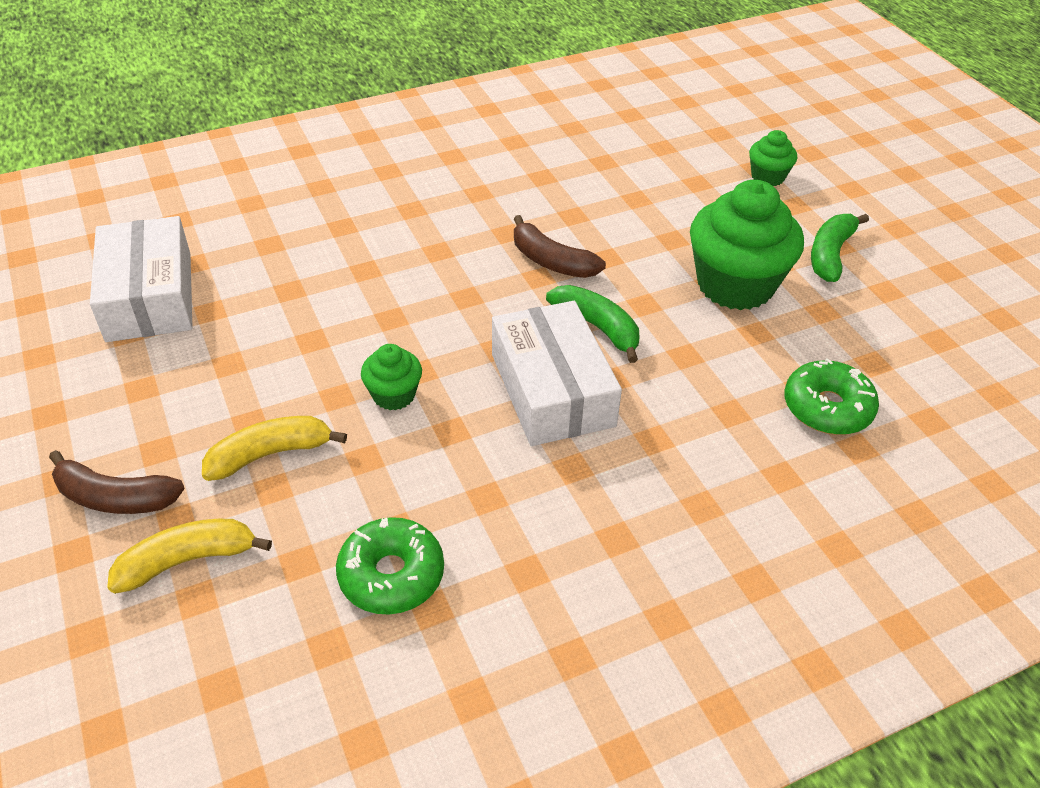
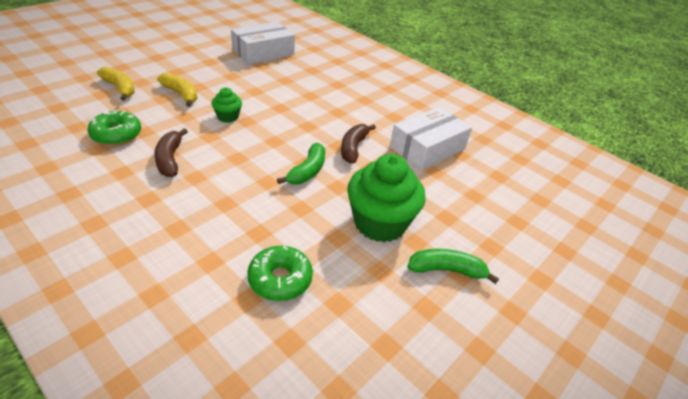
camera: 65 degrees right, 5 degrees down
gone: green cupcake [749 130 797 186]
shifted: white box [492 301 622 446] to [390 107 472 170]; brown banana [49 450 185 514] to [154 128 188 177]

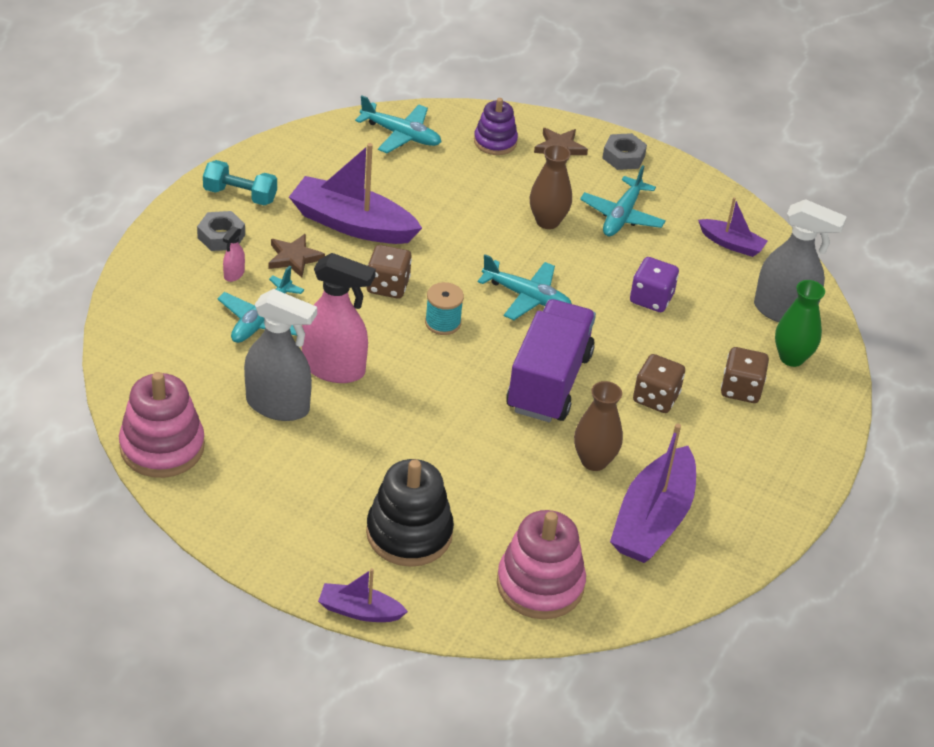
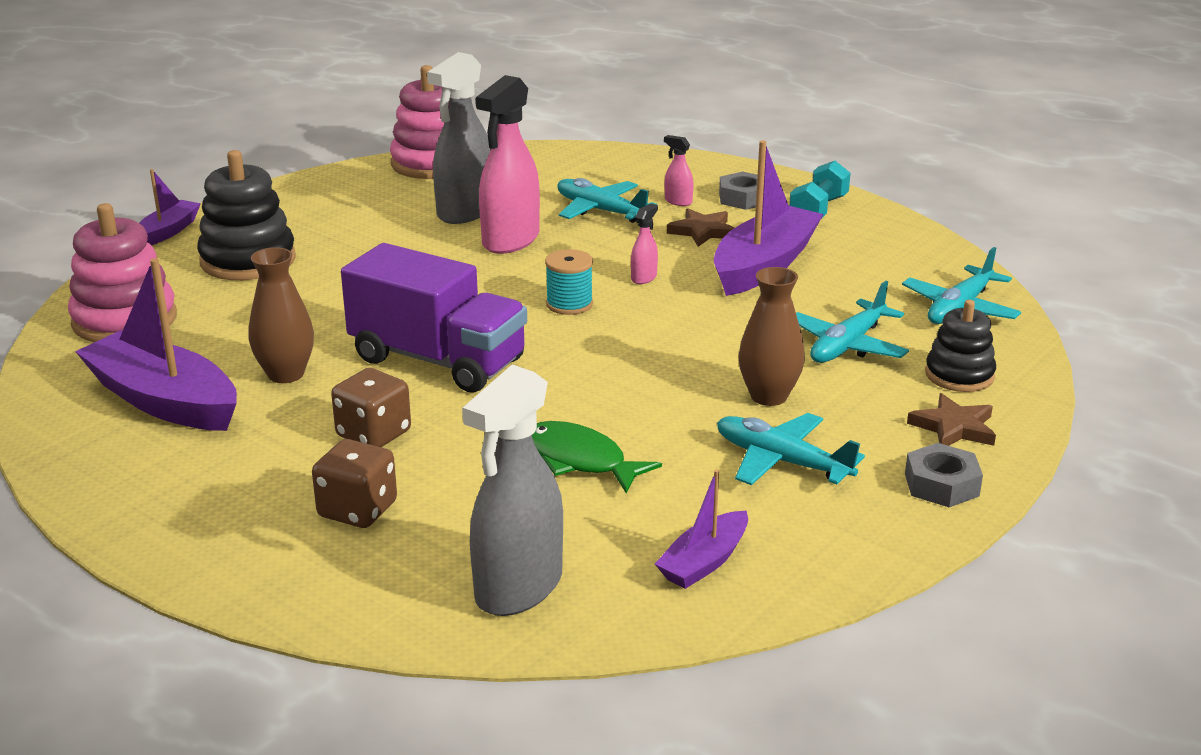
camera: 105 degrees right, 15 degrees down
gone: green vase [775 280 825 367]
shifted: turquoise plane [478 254 572 320] to [796 281 909 363]
swapped: brown dice [367 245 412 299] to pink spray bottle [631 203 658 284]; purple dice [630 257 679 312] to green fish [532 421 662 493]
repainted: purple stacking toy [474 98 518 155] to black stacking toy [925 300 996 392]

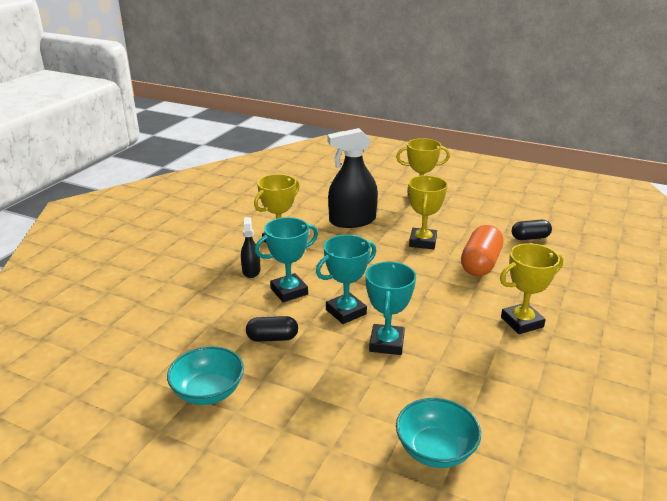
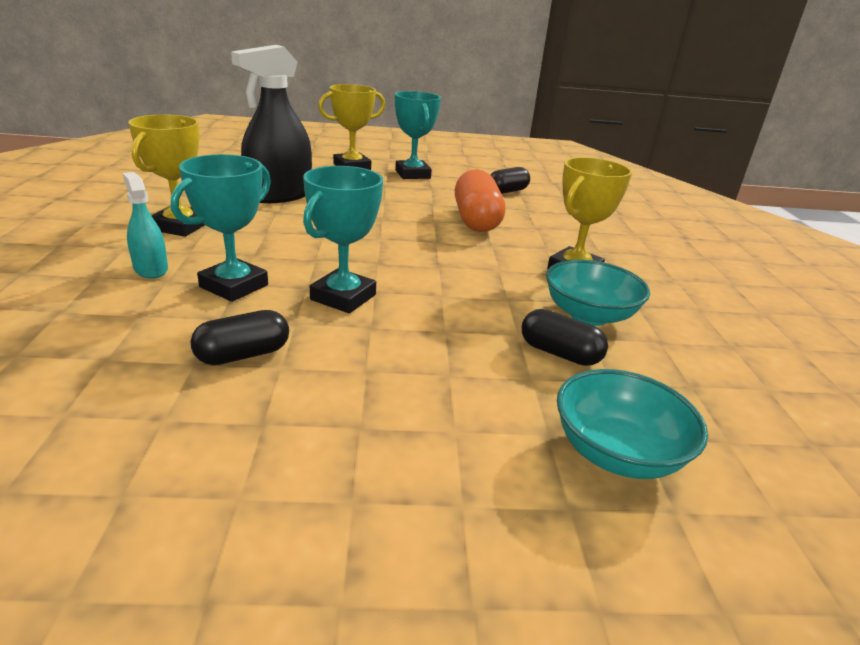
camera: 30 degrees left, 0 degrees up
gone: yellow trophy [408 175 448 249]
new: black capsule [522 309 608 366]
shifted: turquoise trophy [365 262 416 355] to [395 91 441 179]; turquoise bowl [167 346 244 405] to [546 259 650 326]
repainted: black spray bottle [241 217 260 278] to turquoise spray bottle [123 172 168 279]

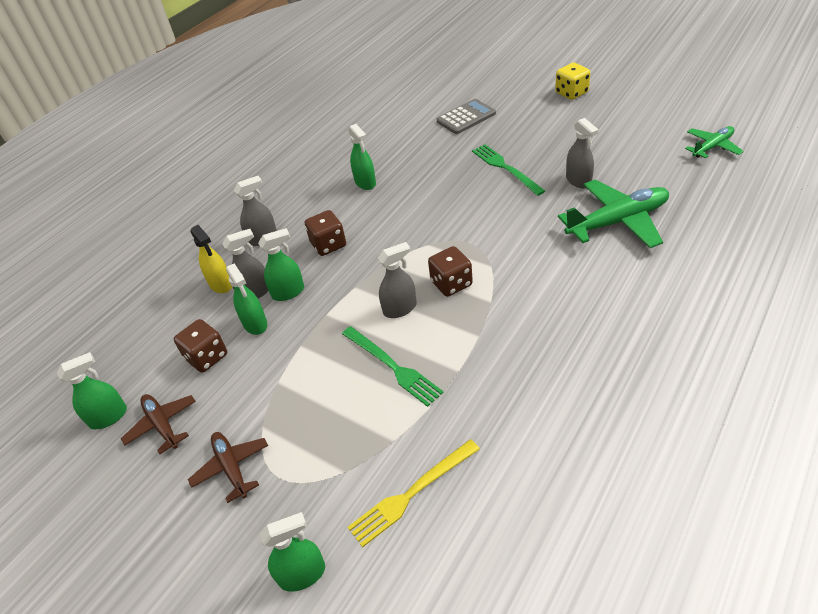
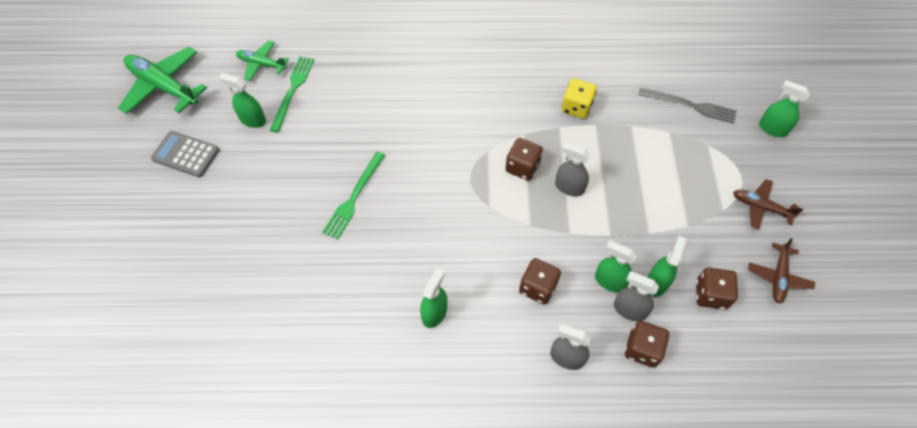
camera: 130 degrees left, 15 degrees up
gone: grey spray bottle [566 118 599 188]
shifted: yellow dice [555 63 590 100] to [561 78 597 119]; grey calculator [437 99 496 134] to [151 131 219 177]; green plane [558 180 669 248] to [118 47 207 114]; green fork [342 326 444 407] to [270 56 314 133]; green spray bottle [57 352 127 429] to [219 73 266 128]
swapped: yellow spray bottle [190 225 232 293] to brown dice [625 321 669 368]
repainted: yellow fork [348 439 480 547] to grey fork [638 87 737 124]
rotated: brown plane [188 432 268 503] = [733 179 803 230] 90 degrees clockwise

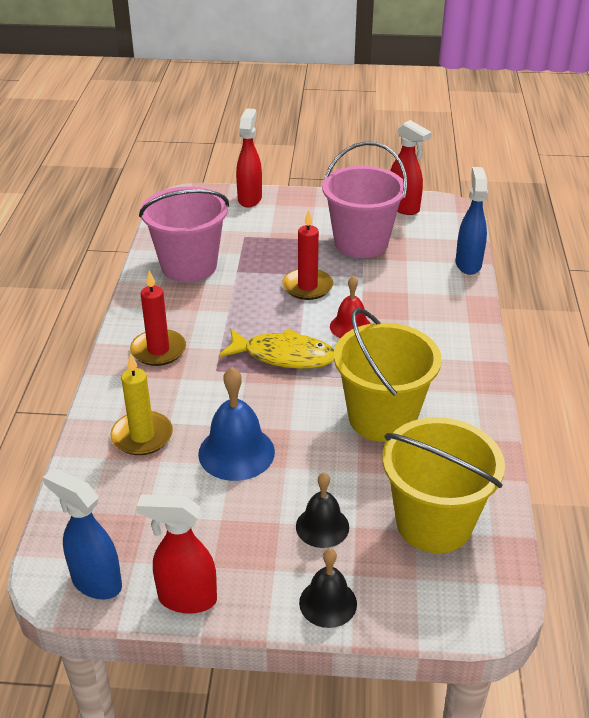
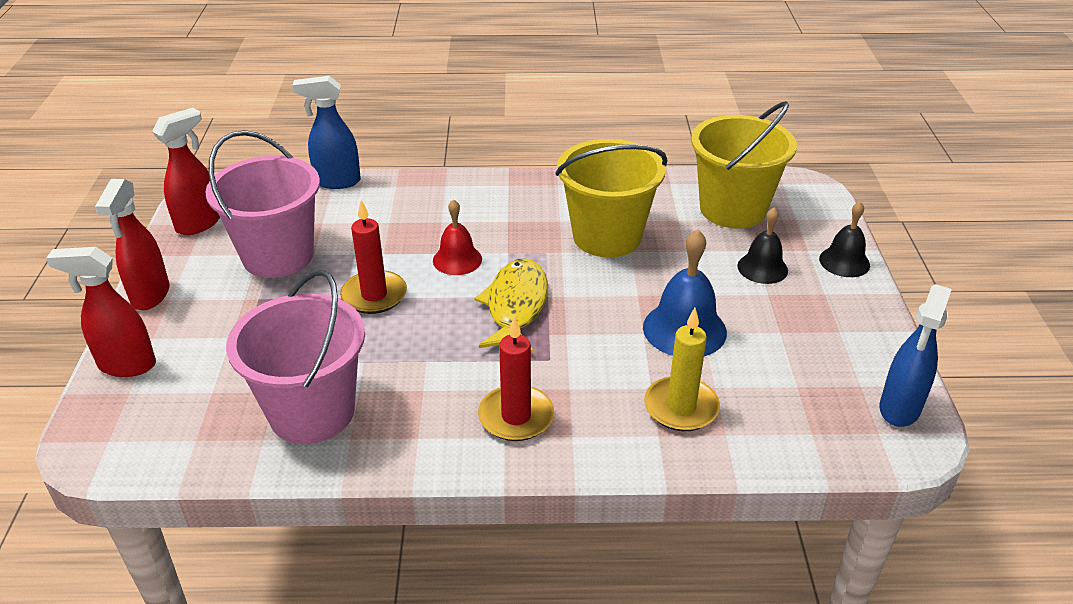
camera: 95 degrees left, 0 degrees up
shifted: red spray bottle [137 494 217 614] to [95 179 169 310]

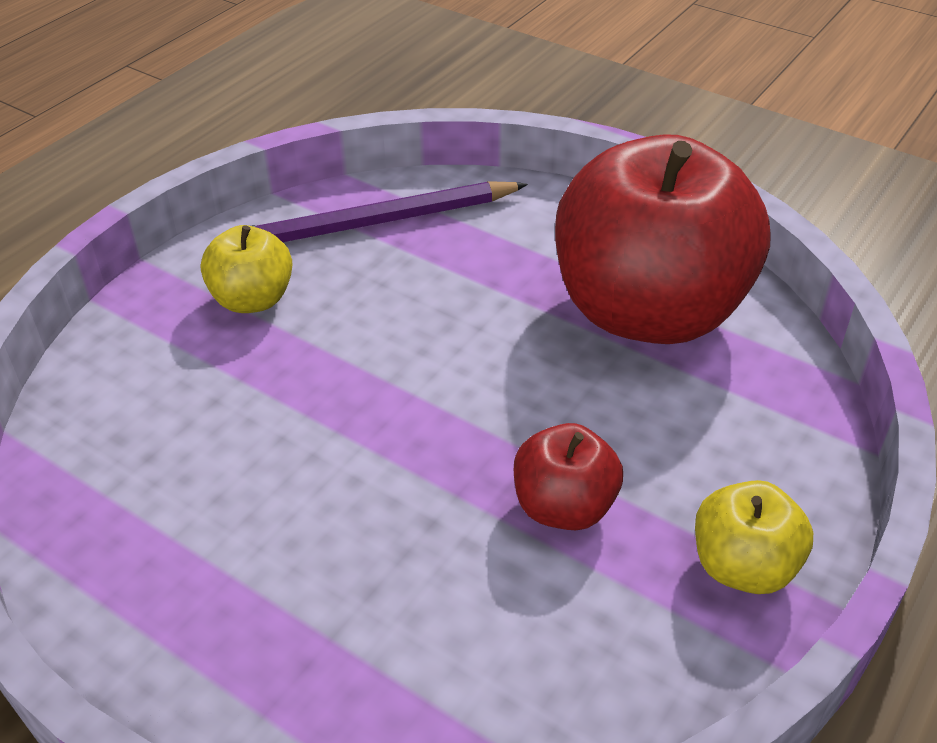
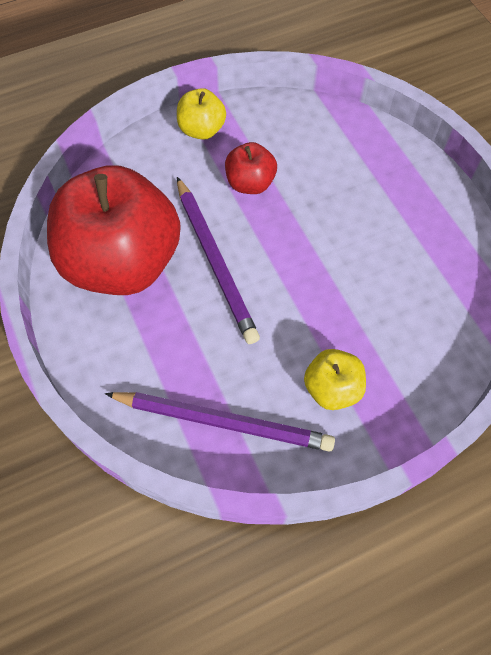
camera: 150 degrees left, 20 degrees up
new: purple pencil [177 177 260 344]

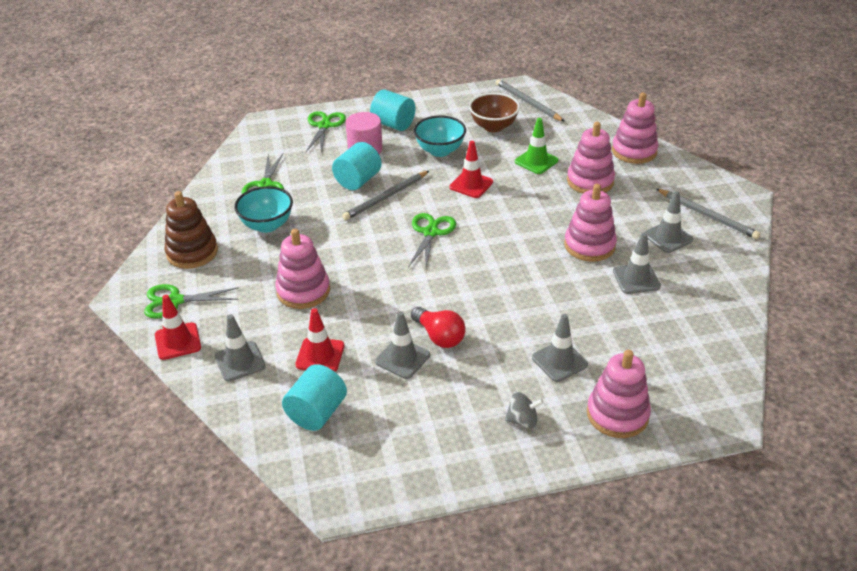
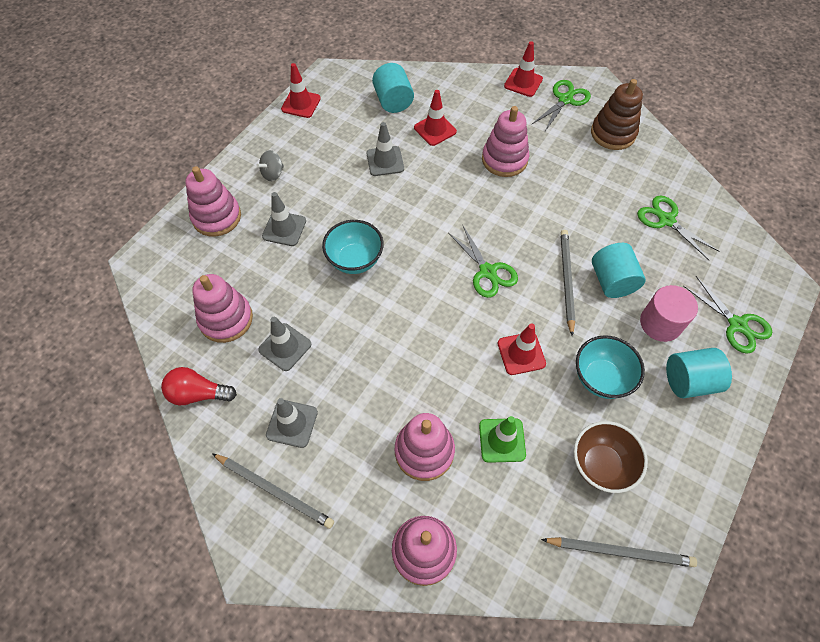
camera: 135 degrees right, 20 degrees up
gone: grey traffic cone [215 314 266 381]
new: red traffic cone [281 63 321 118]
shifted: pink stacking toy [564 184 617 262] to [192 274 253 343]; turquoise bowl [234 186 293 233] to [322 220 384 274]; red light bulb [411 307 466 348] to [161 367 237 406]
rotated: grey pencil [656 189 761 239] = [212 453 334 529] 150 degrees counterclockwise

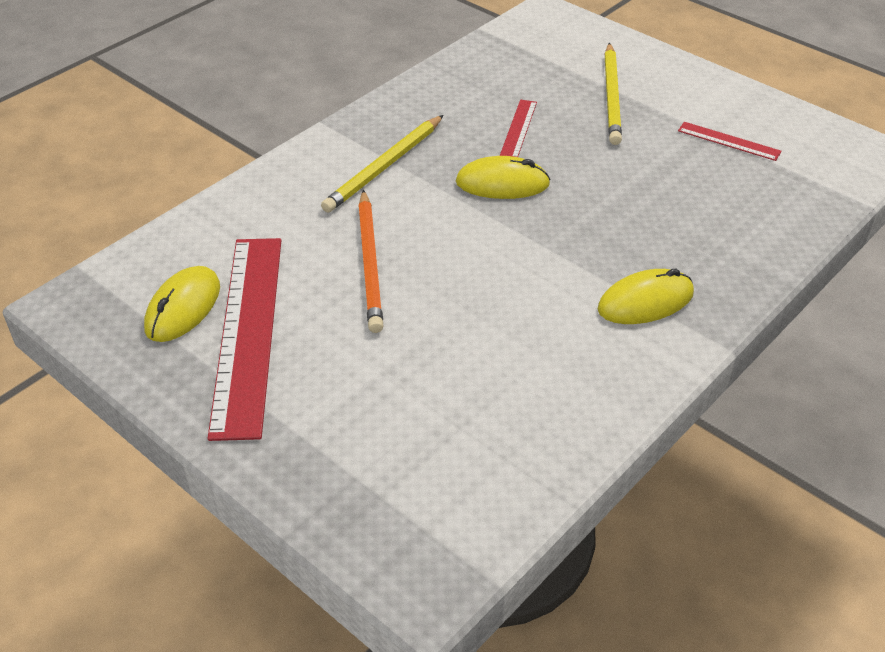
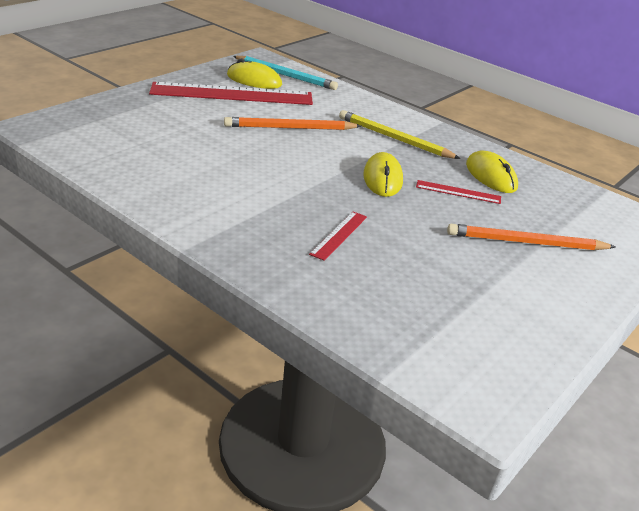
camera: 85 degrees right, 10 degrees down
new: turquoise pencil [233 56 338 90]
shifted: red ruler [678 122 782 161] to [309 212 367 261]; yellow mouse [598 269 694 324] to [466 151 518 193]
repainted: yellow pencil [604 43 622 145] to orange pencil [447 224 616 250]

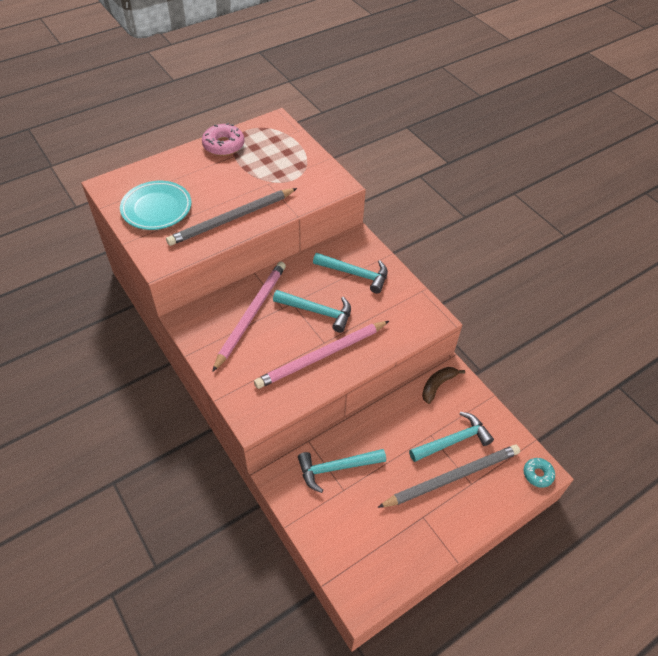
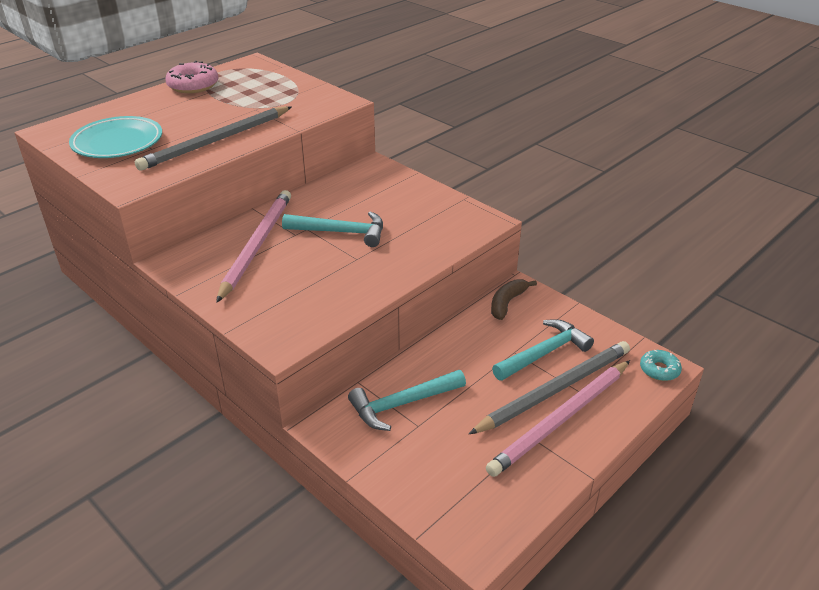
camera: 10 degrees left, 15 degrees down
gone: turquoise hammer [313 253 388 294]
shifted: pink pencil [254 321 389 389] to [486 360 630 477]

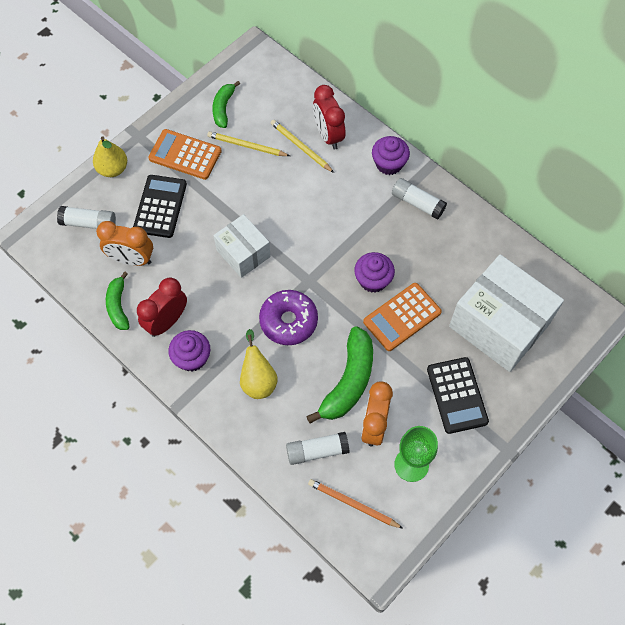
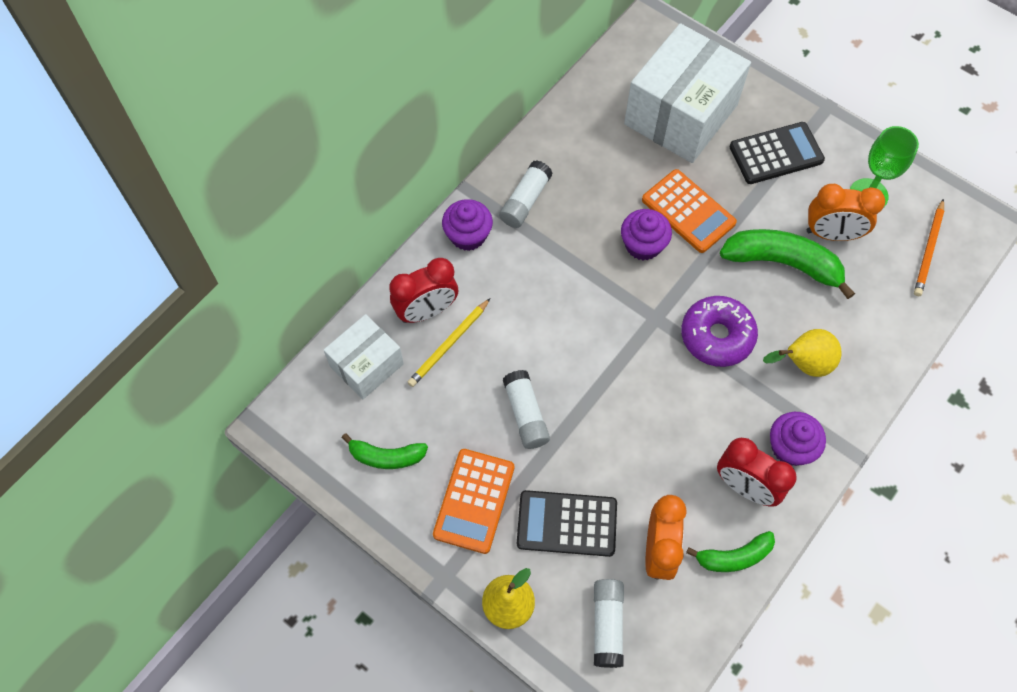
camera: 95 degrees left, 0 degrees up
gone: yellow pencil [207 131 290 156]
shifted: white box [214 214 271 278] to [324 314 404 399]; white glue stick [286 432 350 465] to [503 370 550 449]

